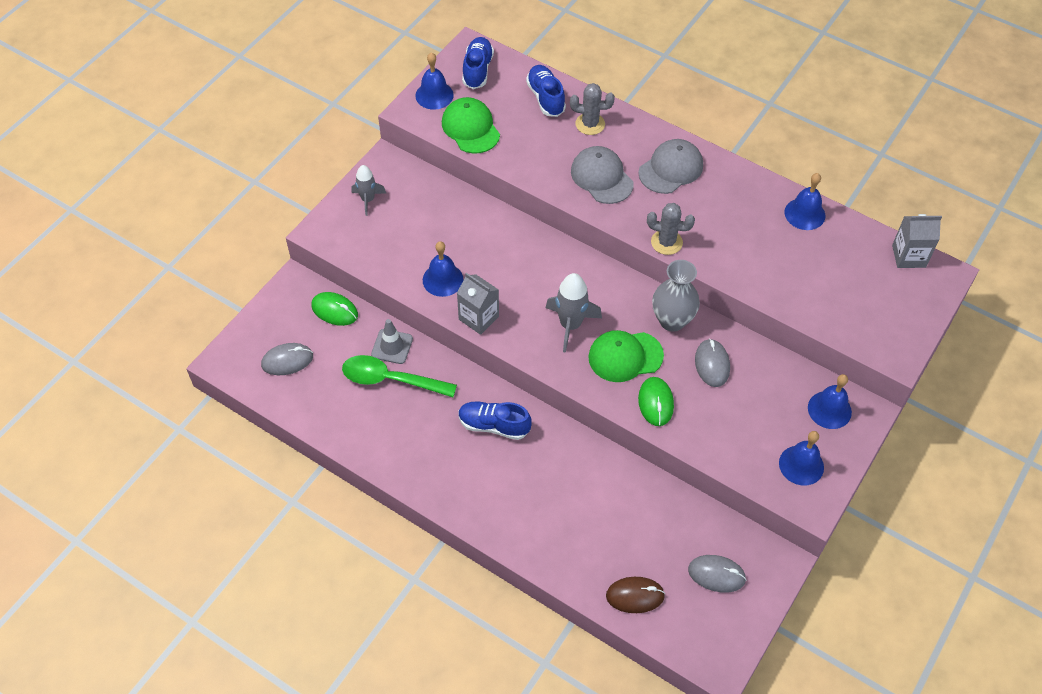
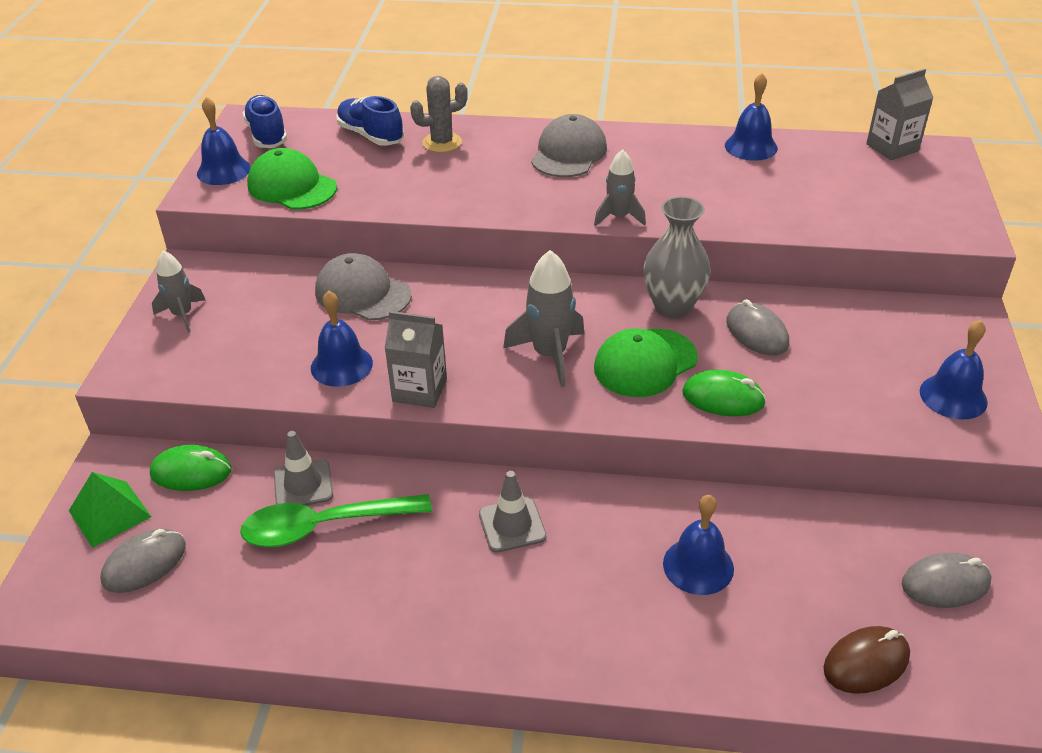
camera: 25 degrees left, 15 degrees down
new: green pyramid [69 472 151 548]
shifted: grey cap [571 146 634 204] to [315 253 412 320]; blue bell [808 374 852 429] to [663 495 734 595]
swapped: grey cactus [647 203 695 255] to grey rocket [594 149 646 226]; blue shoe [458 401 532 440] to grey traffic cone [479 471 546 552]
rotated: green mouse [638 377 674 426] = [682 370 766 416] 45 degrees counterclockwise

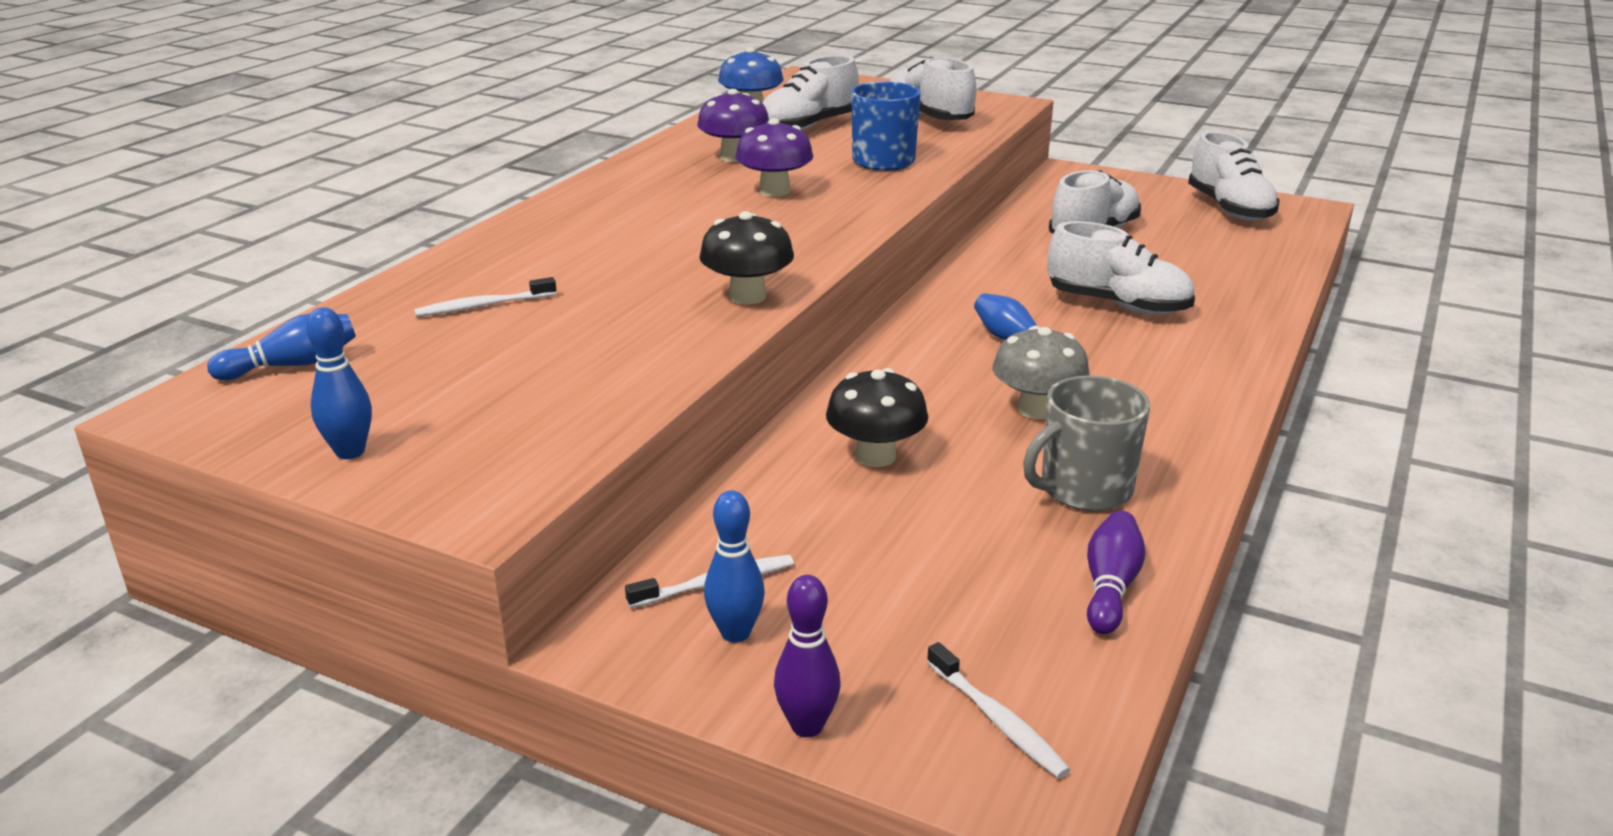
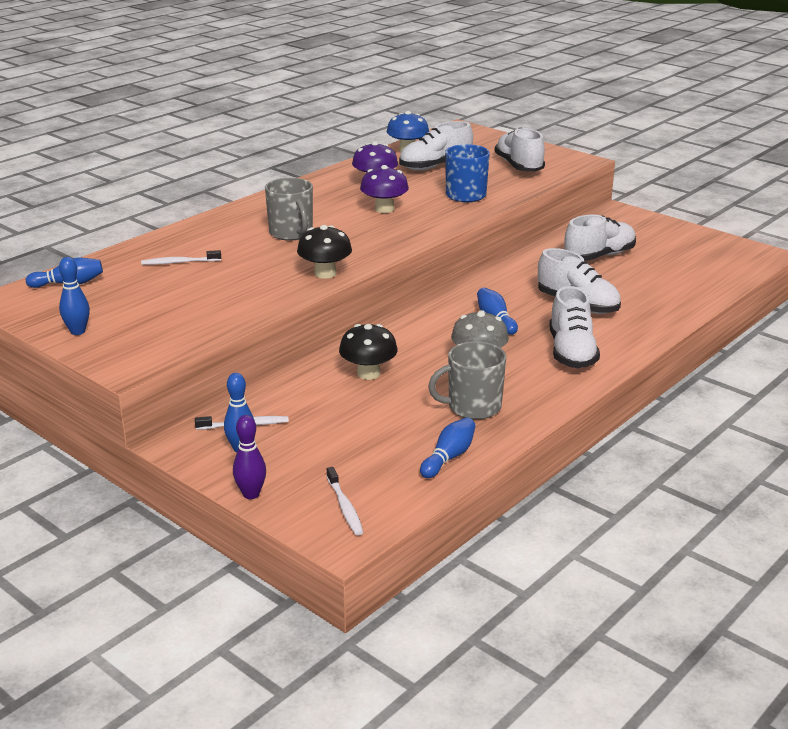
camera: 15 degrees right, 0 degrees up
new: grey mug [265 178 313 241]
shifted: white shoe [1188 132 1280 221] to [549 286 600 368]
repainted: purple bowling pin [1087 510 1145 634] to blue bowling pin [420 417 476 478]

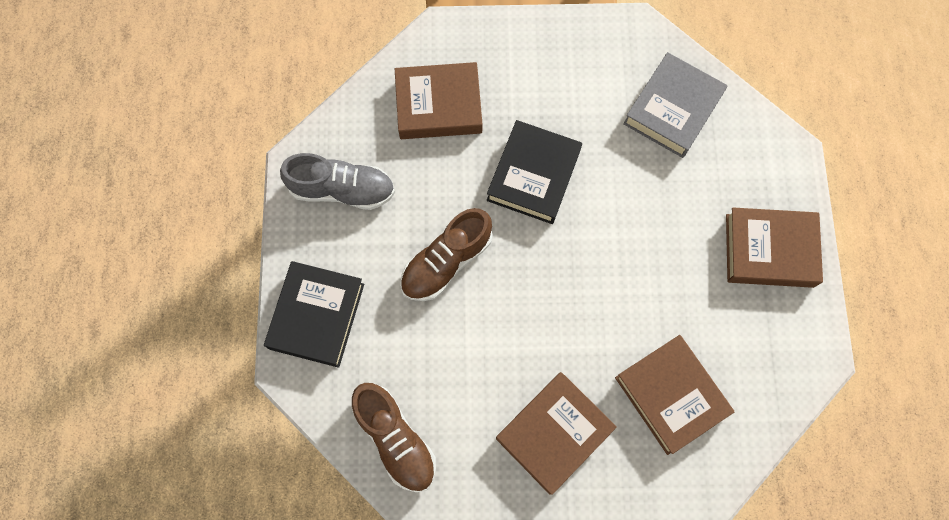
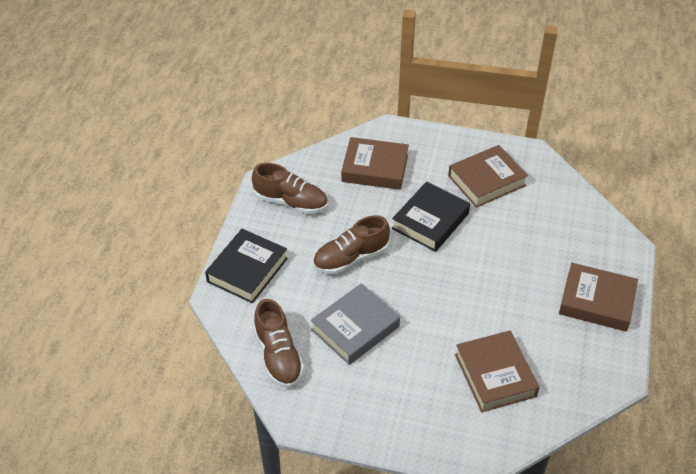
camera: 15 degrees right, 25 degrees down
shifted: grey book [623 52 727 158] to [311 283 400 365]; brown book [496 372 617 495] to [448 145 528 208]
repainted: grey shoe [280 153 395 210] to brown shoe [252 163 328 214]

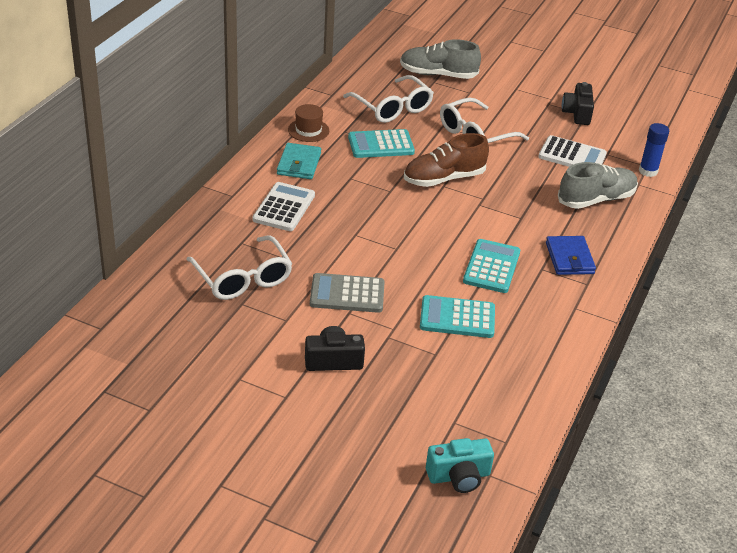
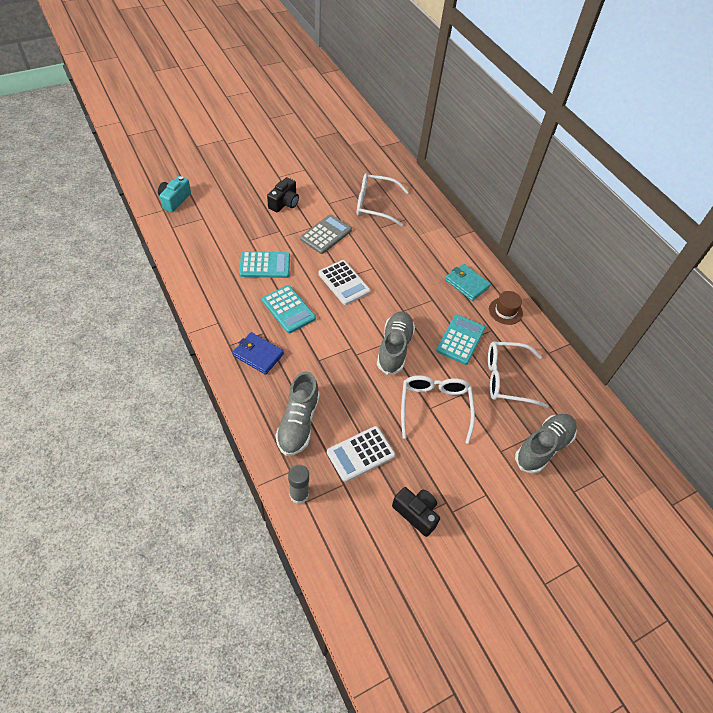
camera: 125 degrees right, 15 degrees up
shifted: white calculator [253 182 315 231] to [318 260 370 305]
repainted: blue glue stick [639 123 669 177] to grey glue stick [288 465 309 504]; brown shoe [404 133 489 187] to grey shoe [377 311 415 375]
rotated: turquoise calculator [420 295 495 338] = [239 251 290 278] 45 degrees clockwise

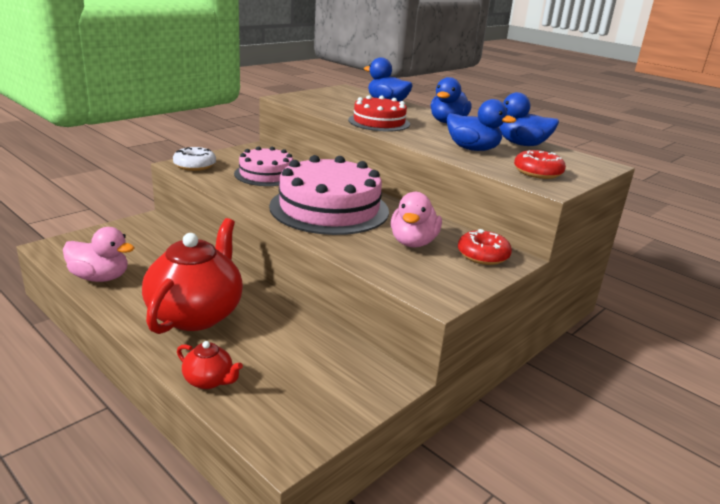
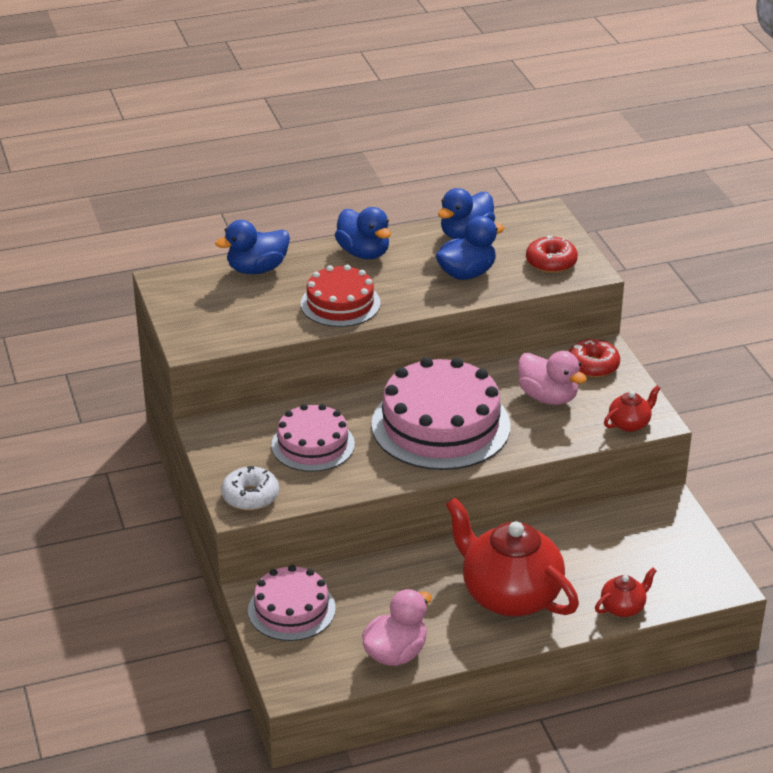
camera: 60 degrees left, 10 degrees up
new: red teapot [604 386 661 432]; pink cake [248 565 336 641]

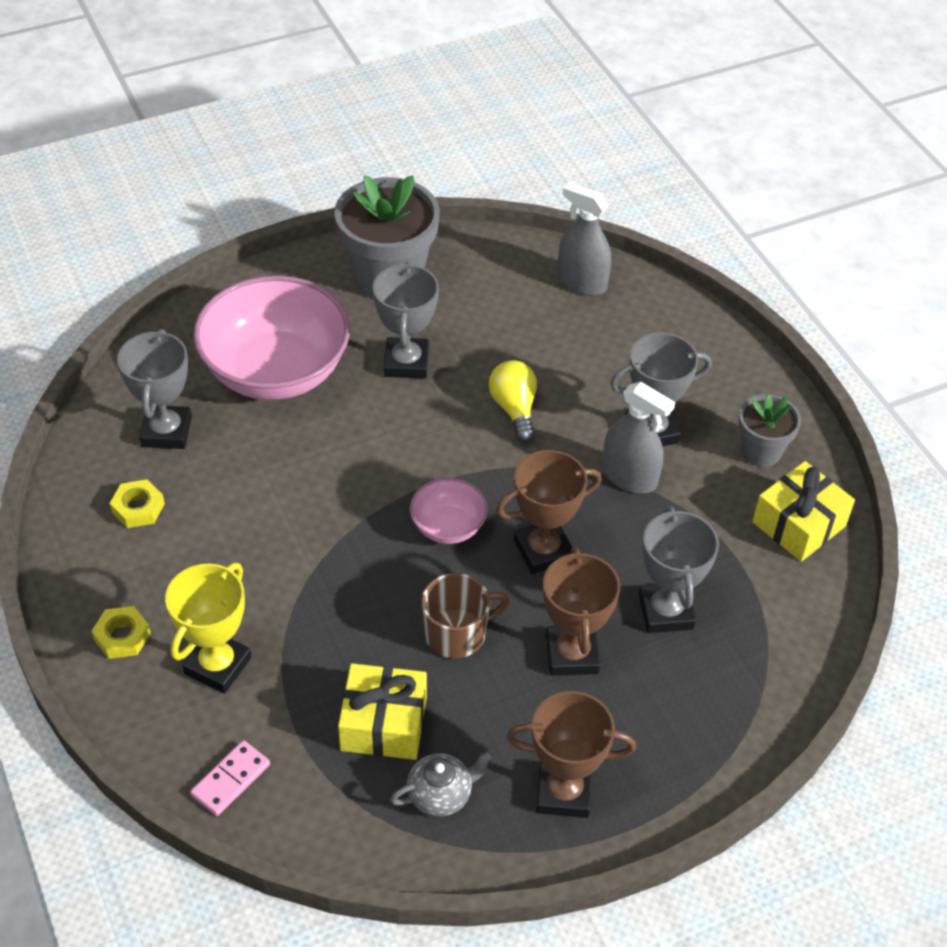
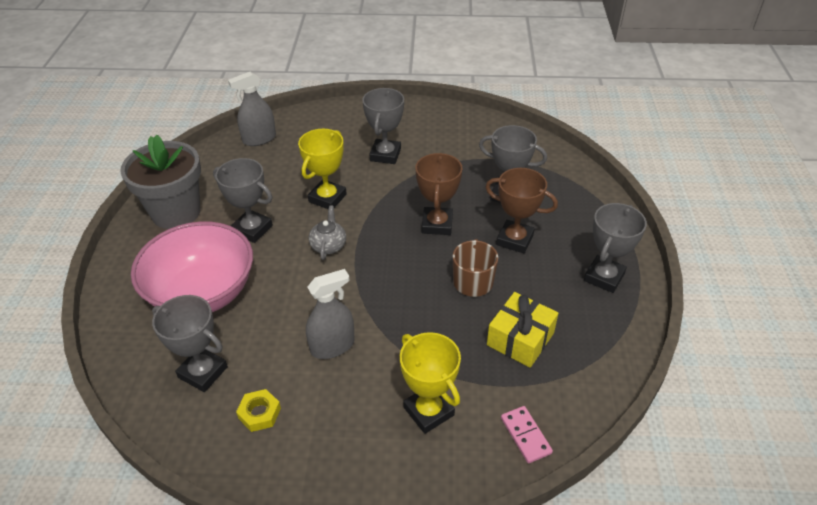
camera: 60 degrees left, 5 degrees down
gone: grey flower pot [738 394 801 467]; yellow gift [752 461 855 562]; pink bowl [410 478 488 544]; yellow nut [92 606 151 659]
shifted: grey spray bottle [602 382 675 493] to [306 269 355 359]; grey teapot [390 751 493 817] to [309 205 346 260]
swapped: yellow light bulb [489 360 537 442] to yellow trophy [298 129 347 209]
repainted: brown trophy [507 691 636 818] to grey trophy [584 203 647 293]

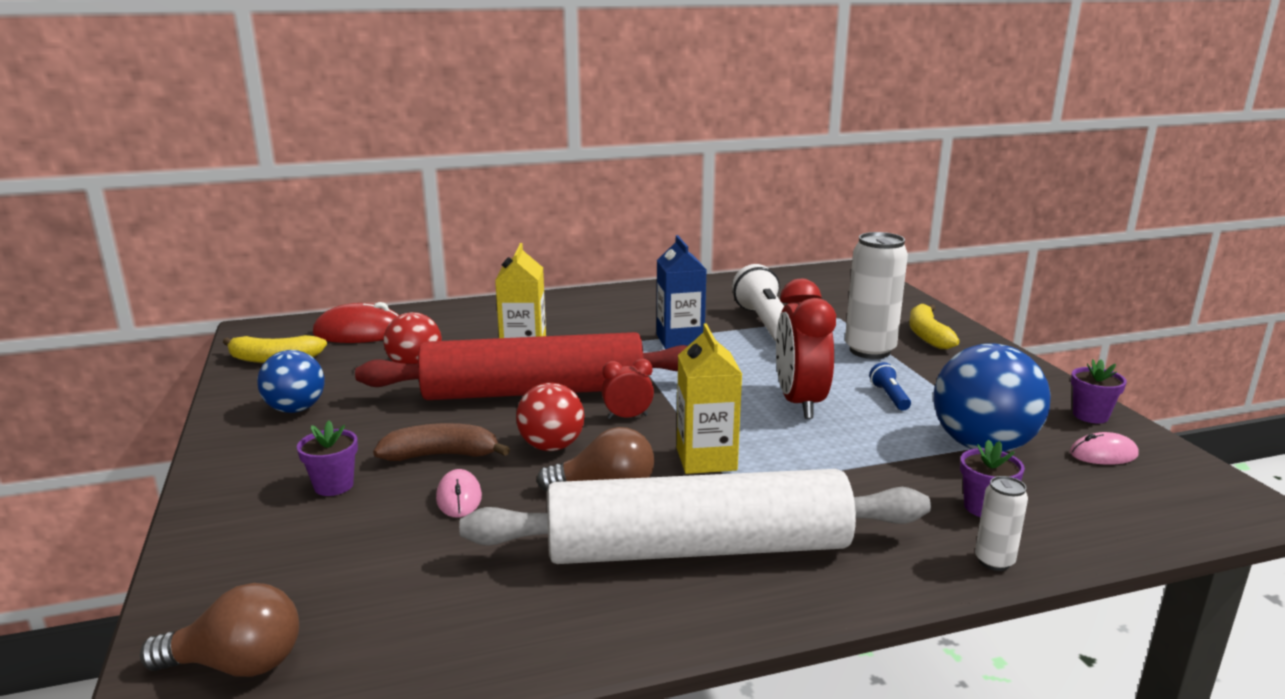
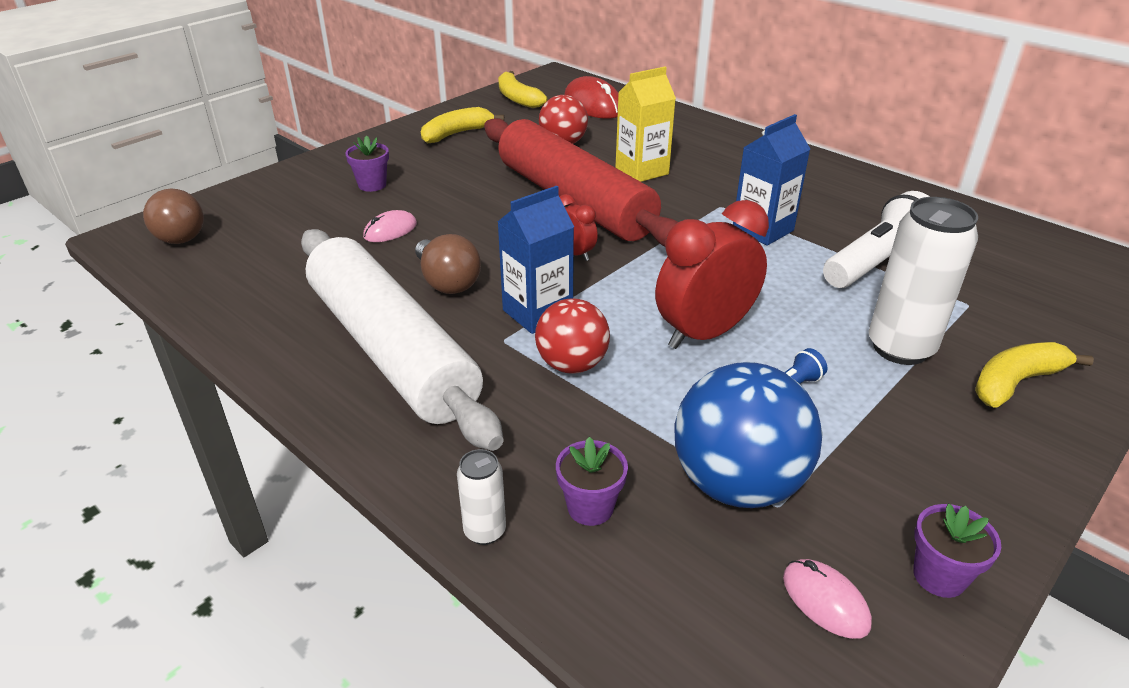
camera: 60 degrees right, 15 degrees up
gone: brown banana [373 423 510 461]
shifted: red ball [516 383 585 451] to [535 298 610 374]
swapped: blue ball [257 350 325 413] to yellow banana [421 107 504 144]
repainted: yellow carton [677 323 742 474] to blue carton [498 186 574 334]

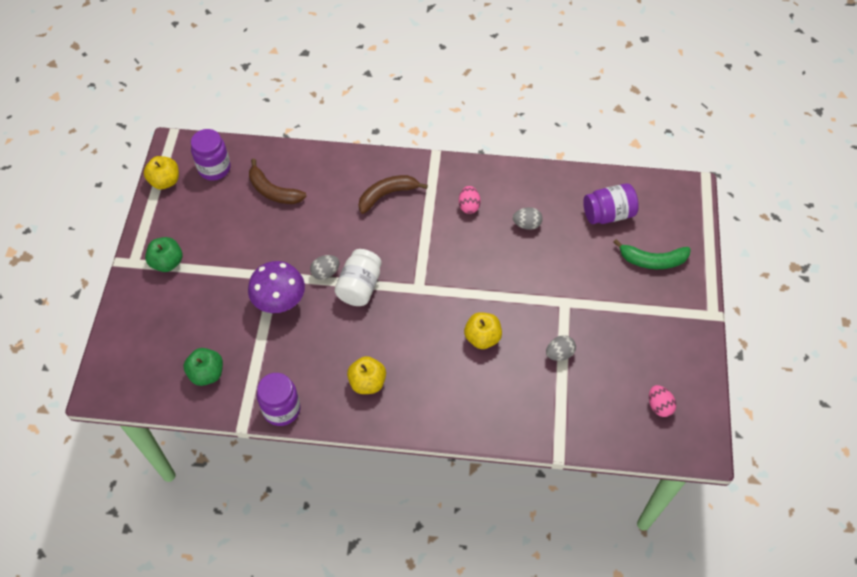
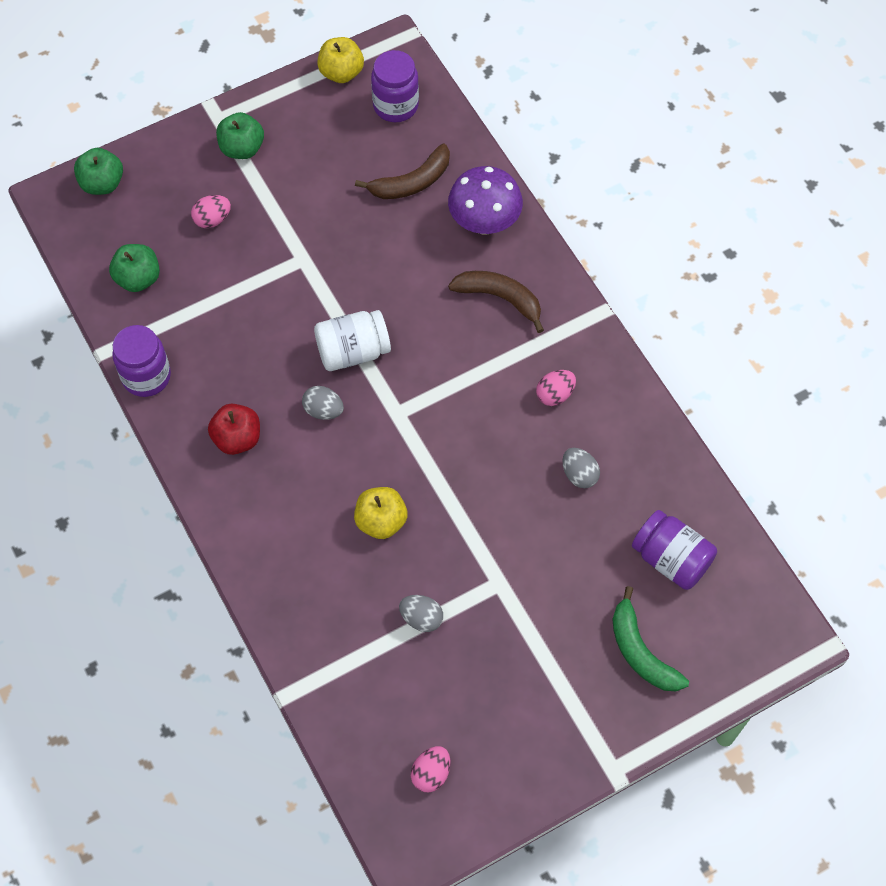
camera: 55 degrees right, 5 degrees up
new: green apple [74 148 123 195]; pink egg [191 195 231 228]
shifted: grey egg [310 255 339 280] to [302 386 344 420]; purple mushroom [248 261 305 313] to [448 166 523 235]
repainted: yellow apple [347 356 386 394] to red apple [208 404 260 455]
rotated: brown banana [249 159 307 204] = [355 144 450 199] 120 degrees counterclockwise

